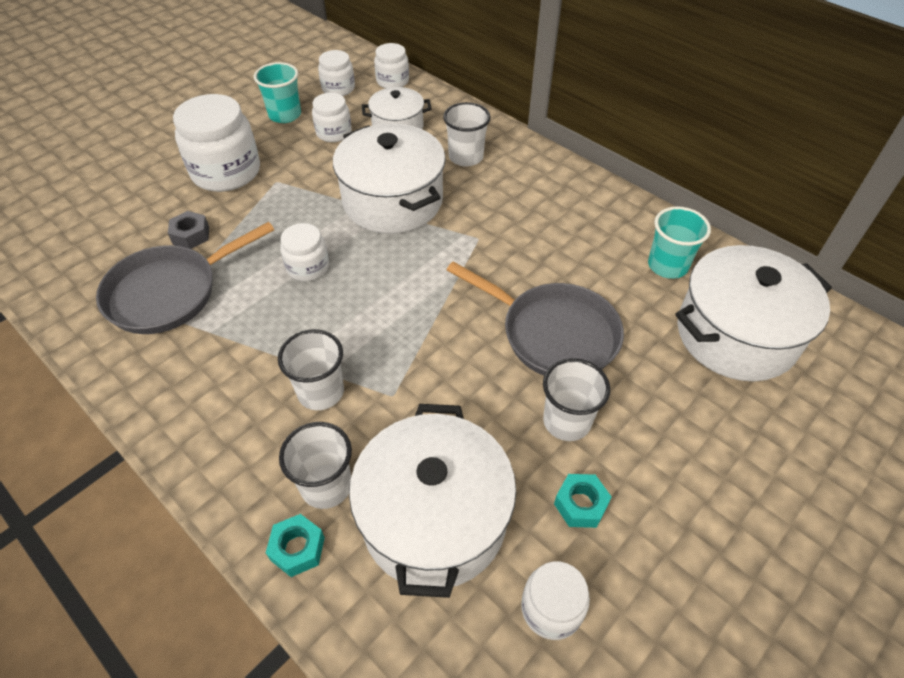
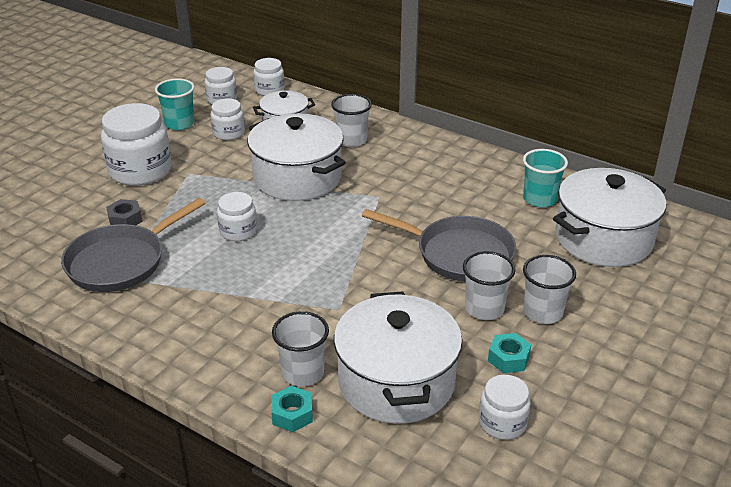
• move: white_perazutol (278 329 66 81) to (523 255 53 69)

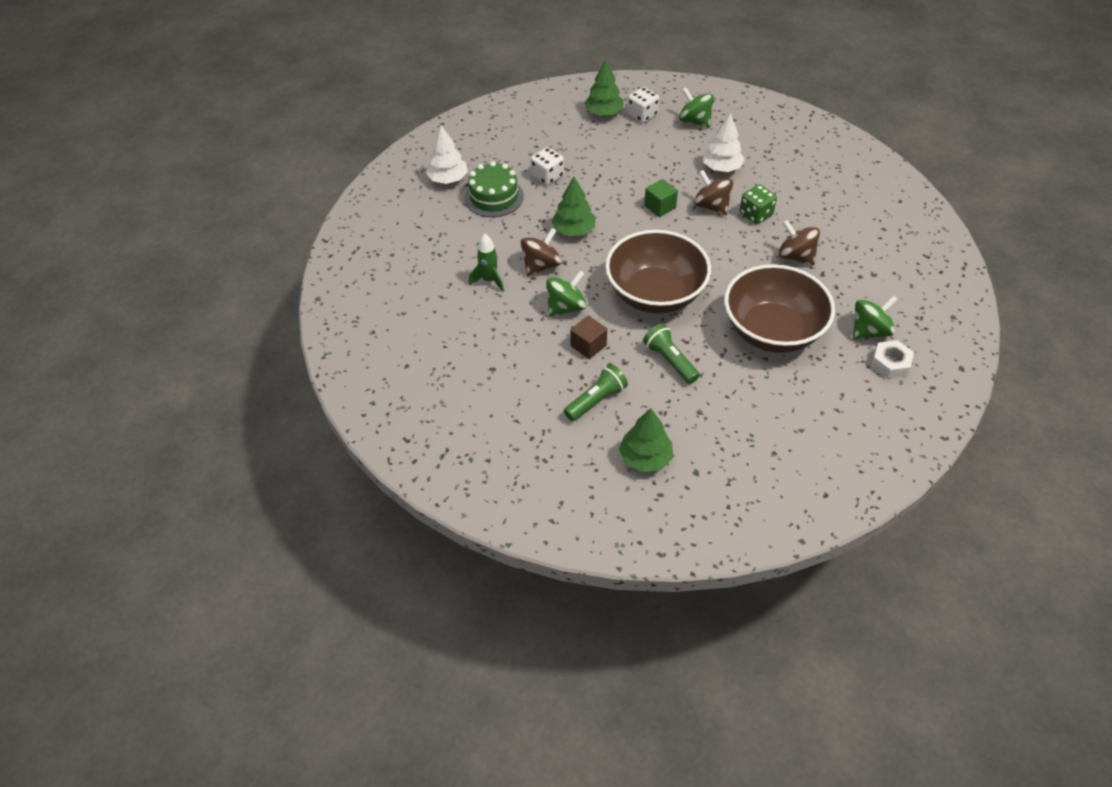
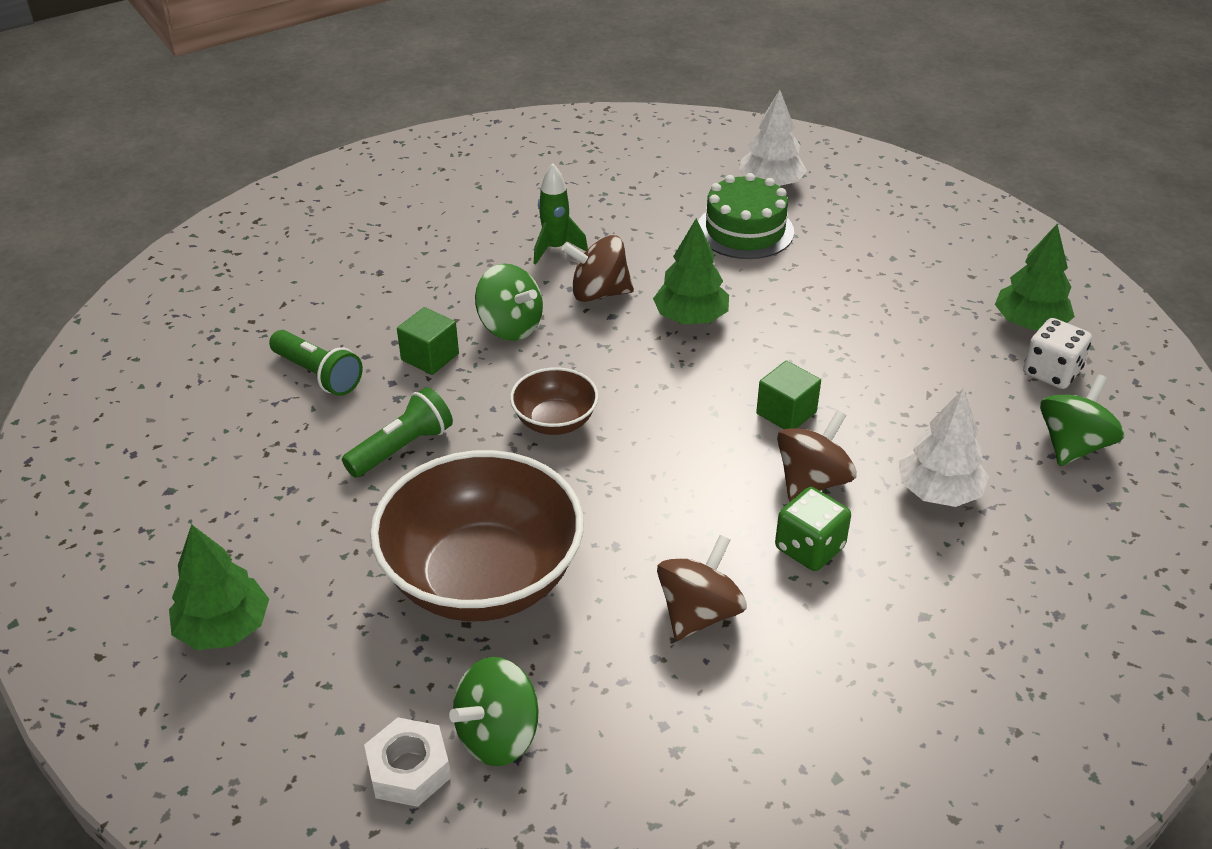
• delete: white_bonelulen (531 147 33 38)
• move: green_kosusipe (619 408 54 64) to (169 524 100 126)
• recolor: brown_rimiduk (571 315 36 44) to green_rimiduk (397 307 62 68)
• rotate: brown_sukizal (521 228 40 48) = (561 235 73 67) 150 degrees clockwise
• rotate: green_sukizal (853 295 45 45) = (449 657 90 109) 90 degrees clockwise
• resize: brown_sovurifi (605 230 106 84) = (510 367 88 68) x0.48

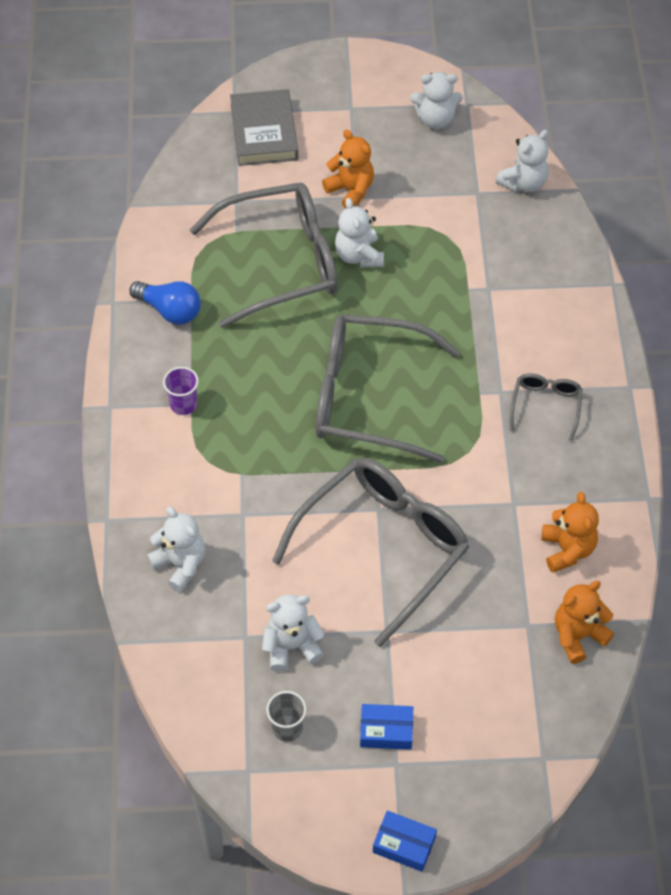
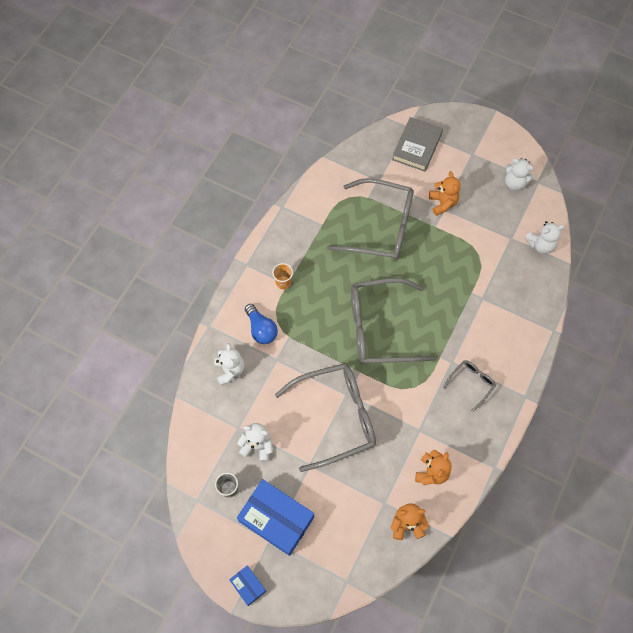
• delete: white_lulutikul (335 198 49 69)
• move: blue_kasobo (129 281 72 44) to (245 304 33 40)
• recolor: purple_perazutol (163 367 36 48) to orange_perazutol (272 263 21 27)
• rotate: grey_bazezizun (316 314 144 149) = (351 278 85 87) 45 degrees counterclockwise
• resize: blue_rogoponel (360 704 53 46) = (237 479 77 77) x2.07

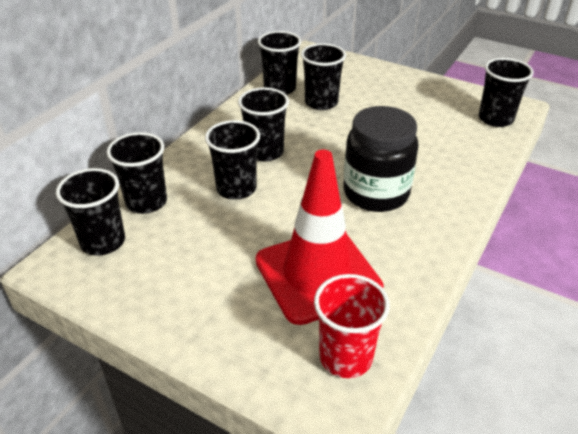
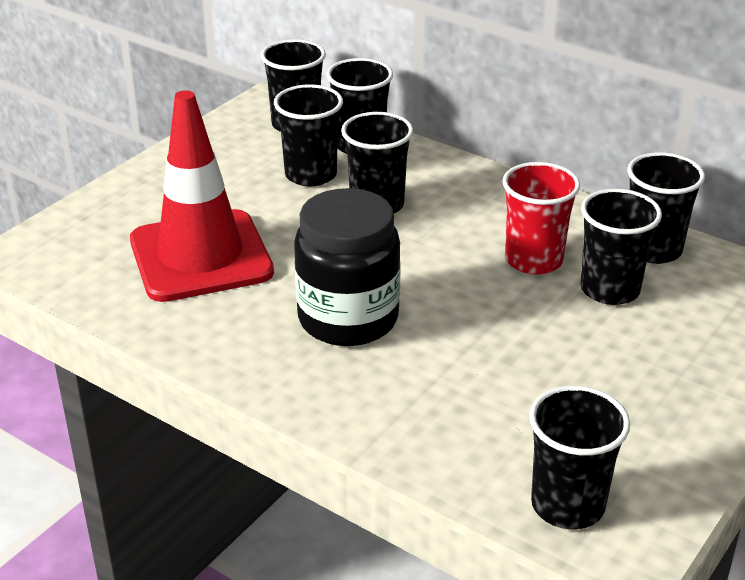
• move: black_perazutol (238 87 51 75) to (274 84 69 103)
• move: red_perazutol (314 274 76 104) to (503 162 77 113)

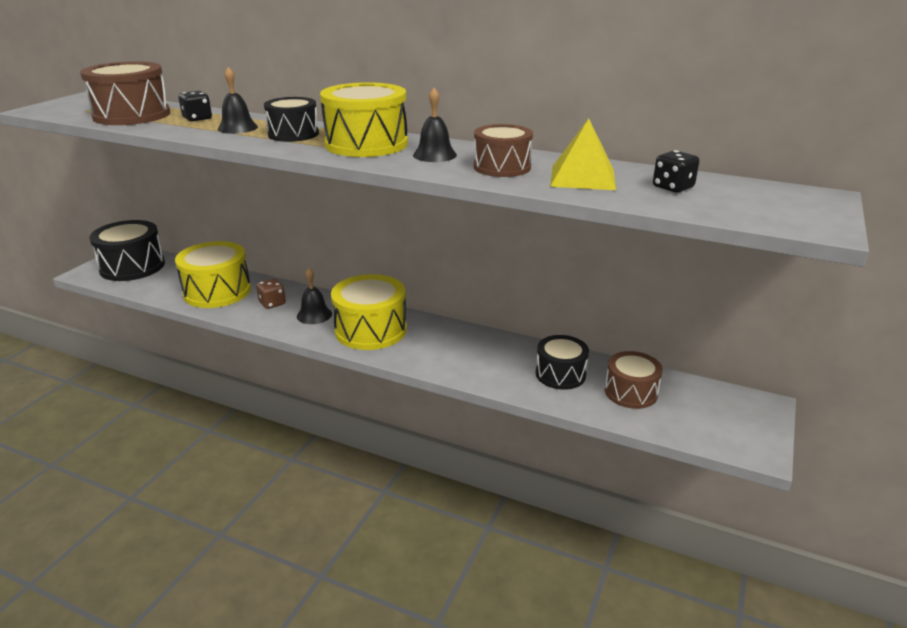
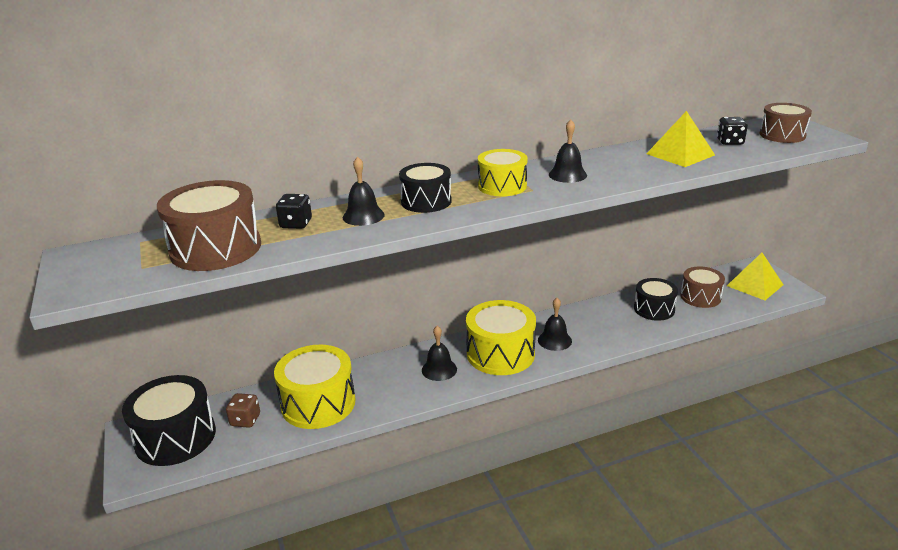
• insert: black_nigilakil (538 298 34 53)
• insert: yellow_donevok (727 253 57 47)
• move: brown_bonelulen (256 278 30 31) to (226 393 34 35)
• move: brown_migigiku (474 124 59 53) to (760 103 52 40)
• resize: yellow_migigiku (320 82 88 75) = (478 149 49 47) x0.63

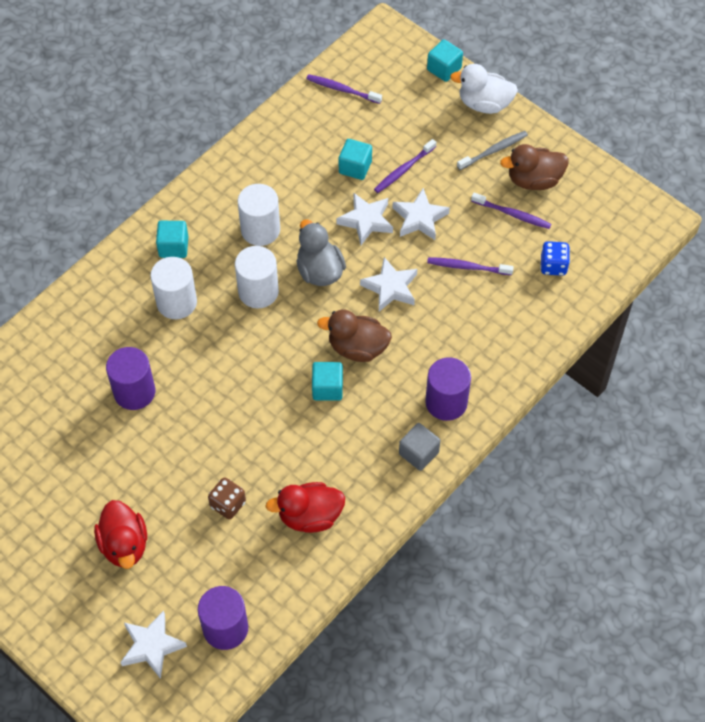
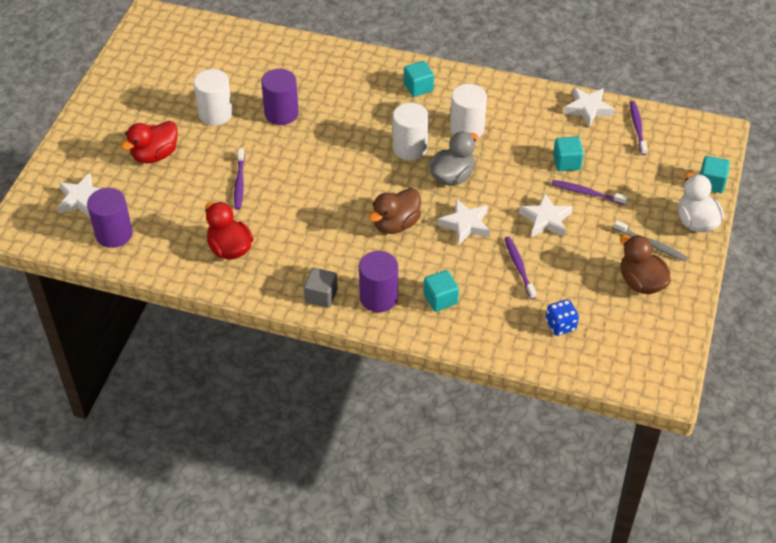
• delete: brown_bonelulen (208 477 38 42)
• move: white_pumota (150 257 47 62) to (194 69 39 57)
• move: turquoise_rimiduk (312 362 31 39) to (423 270 36 42)
• move: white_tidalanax (336 192 57 53) to (564 87 51 40)
• move: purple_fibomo (471 192 80 37) to (234 148 11 62)
• rotate: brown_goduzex (317 310 75 52) = (369 188 52 46) 120 degrees counterclockwise

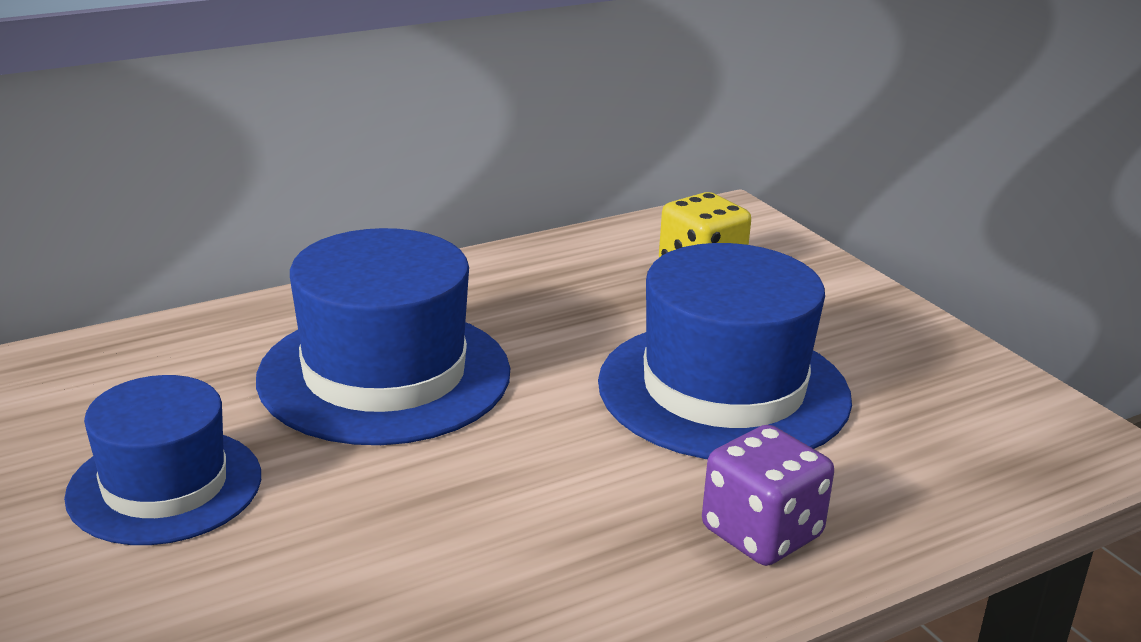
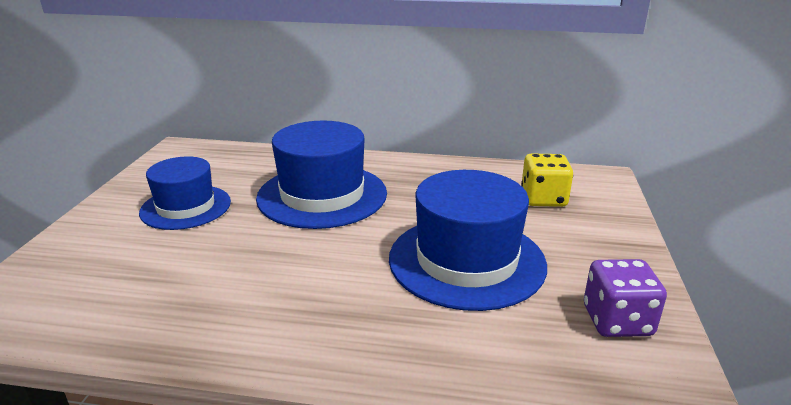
• move: purple_bonelulen (702 425 132 141) to (584 259 83 78)

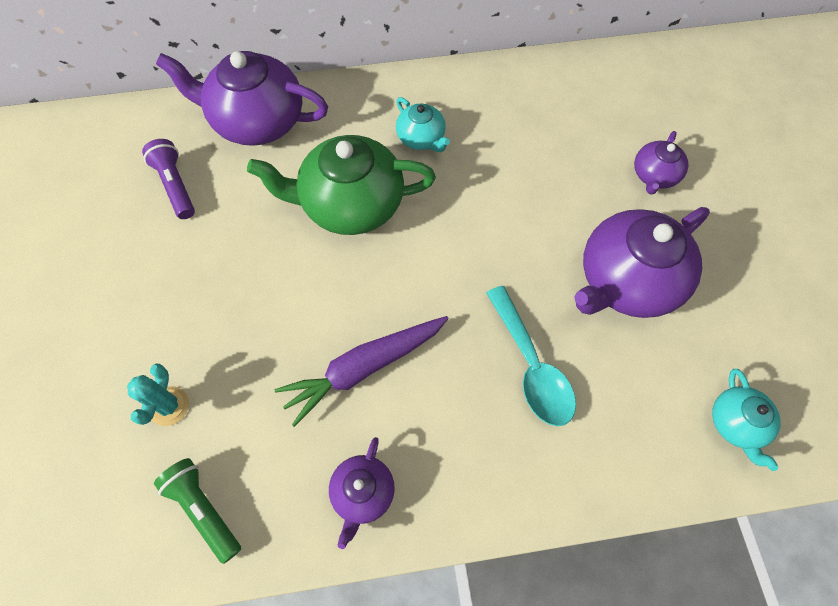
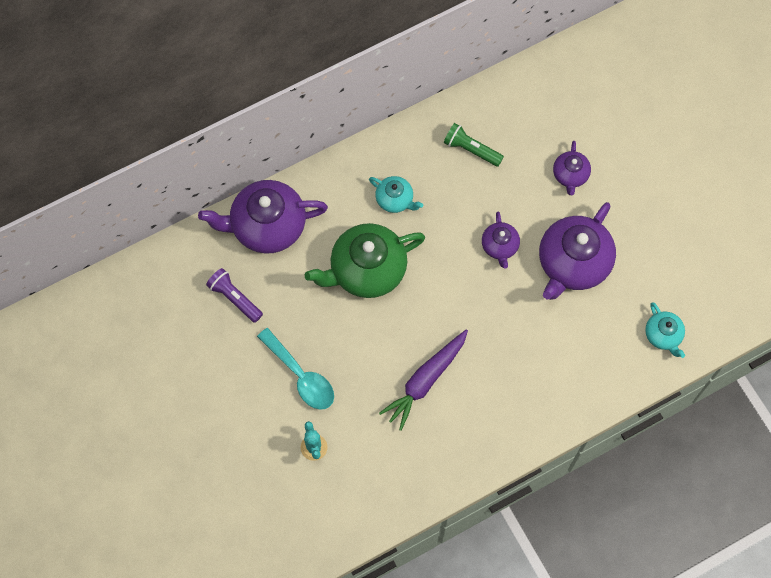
• move: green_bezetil (154 458 87 106) to (444 123 60 44)
• move: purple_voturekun (329 437 66 112) to (482 212 38 56)
• move: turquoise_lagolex (486 286 90 140) to (257 328 77 82)

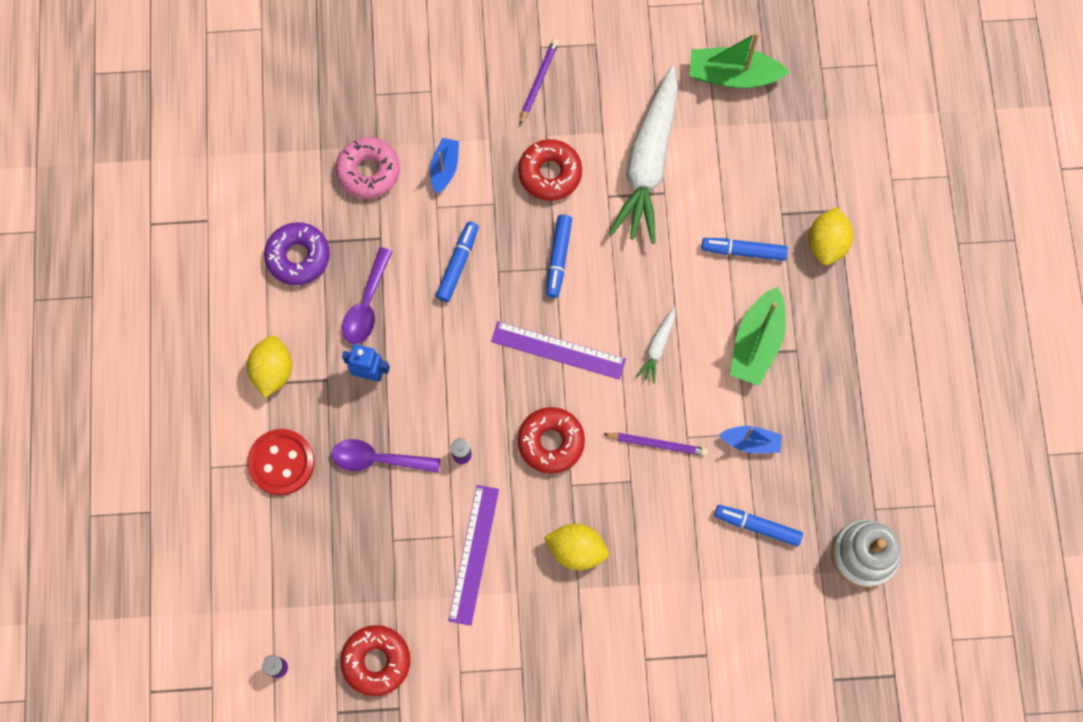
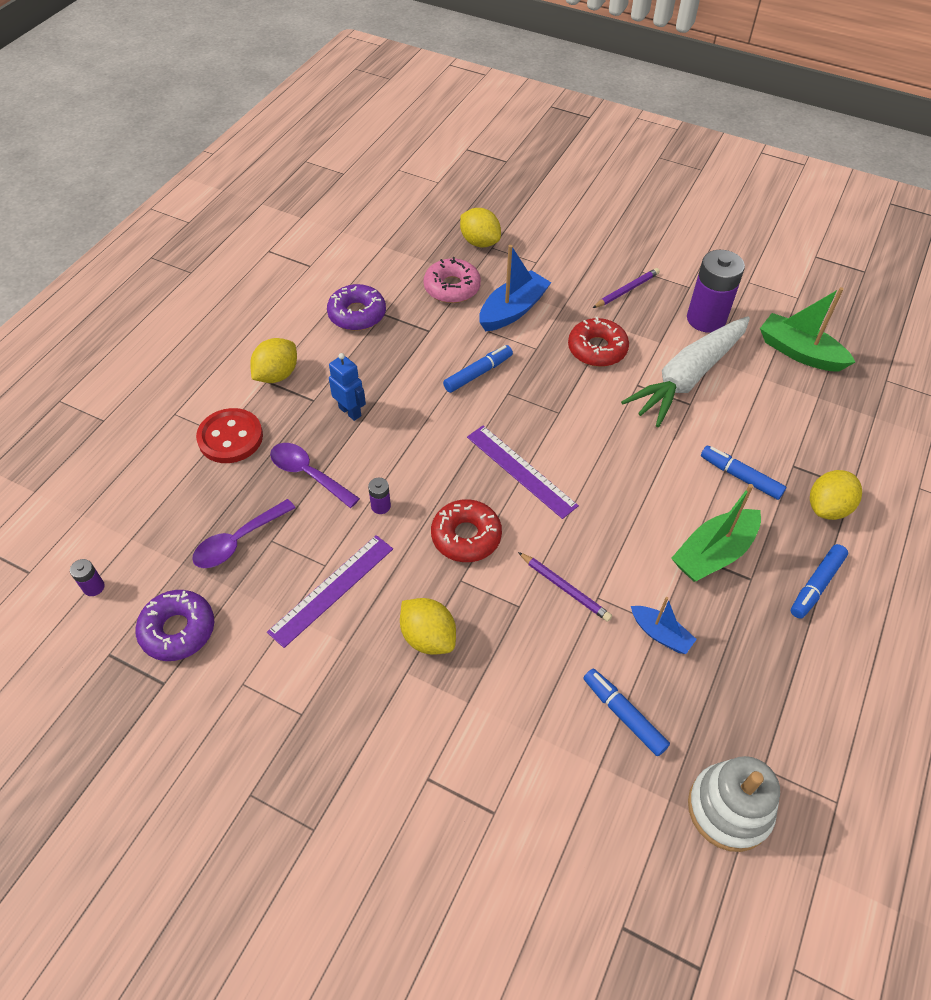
• delete: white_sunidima (636 307 39 77)
• insert: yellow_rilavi (460 208 41 39)
• insert: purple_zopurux (687 250 58 83)
• move: purple_lagolex (342 247 51 97) to (192 499 103 69)
• move: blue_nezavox (546 214 26 84) to (791 544 57 75)
• recolor: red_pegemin (340 625 70 71) to purple_pegemin (135 590 79 71)
• resize: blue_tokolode (430 138 29 56) = (479 245 72 86) x1.69

